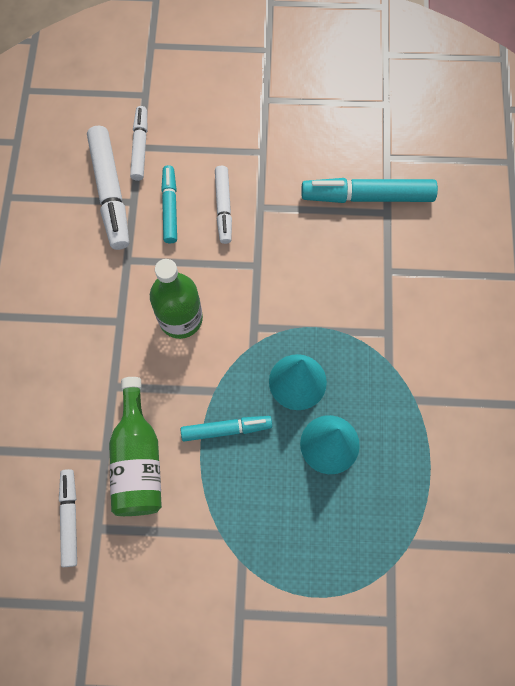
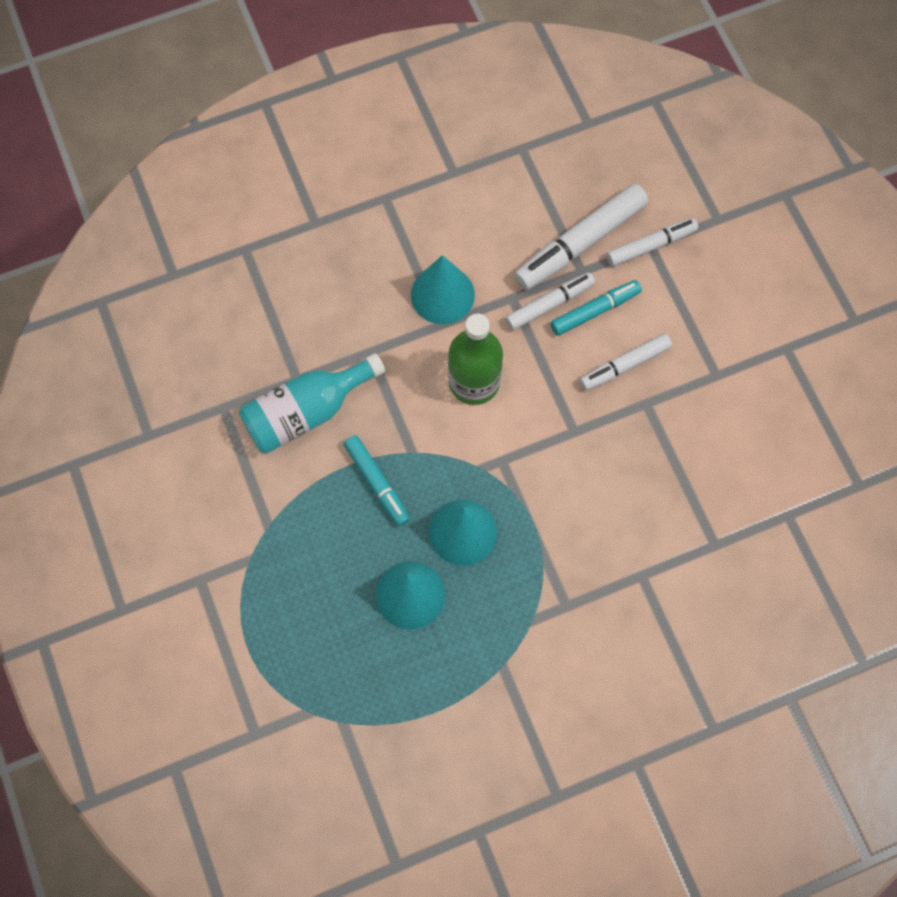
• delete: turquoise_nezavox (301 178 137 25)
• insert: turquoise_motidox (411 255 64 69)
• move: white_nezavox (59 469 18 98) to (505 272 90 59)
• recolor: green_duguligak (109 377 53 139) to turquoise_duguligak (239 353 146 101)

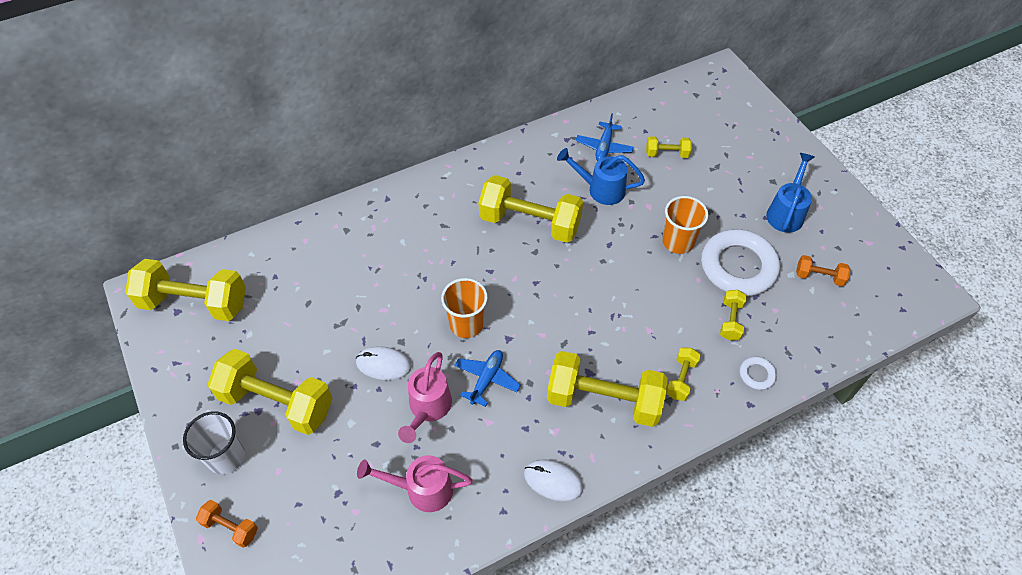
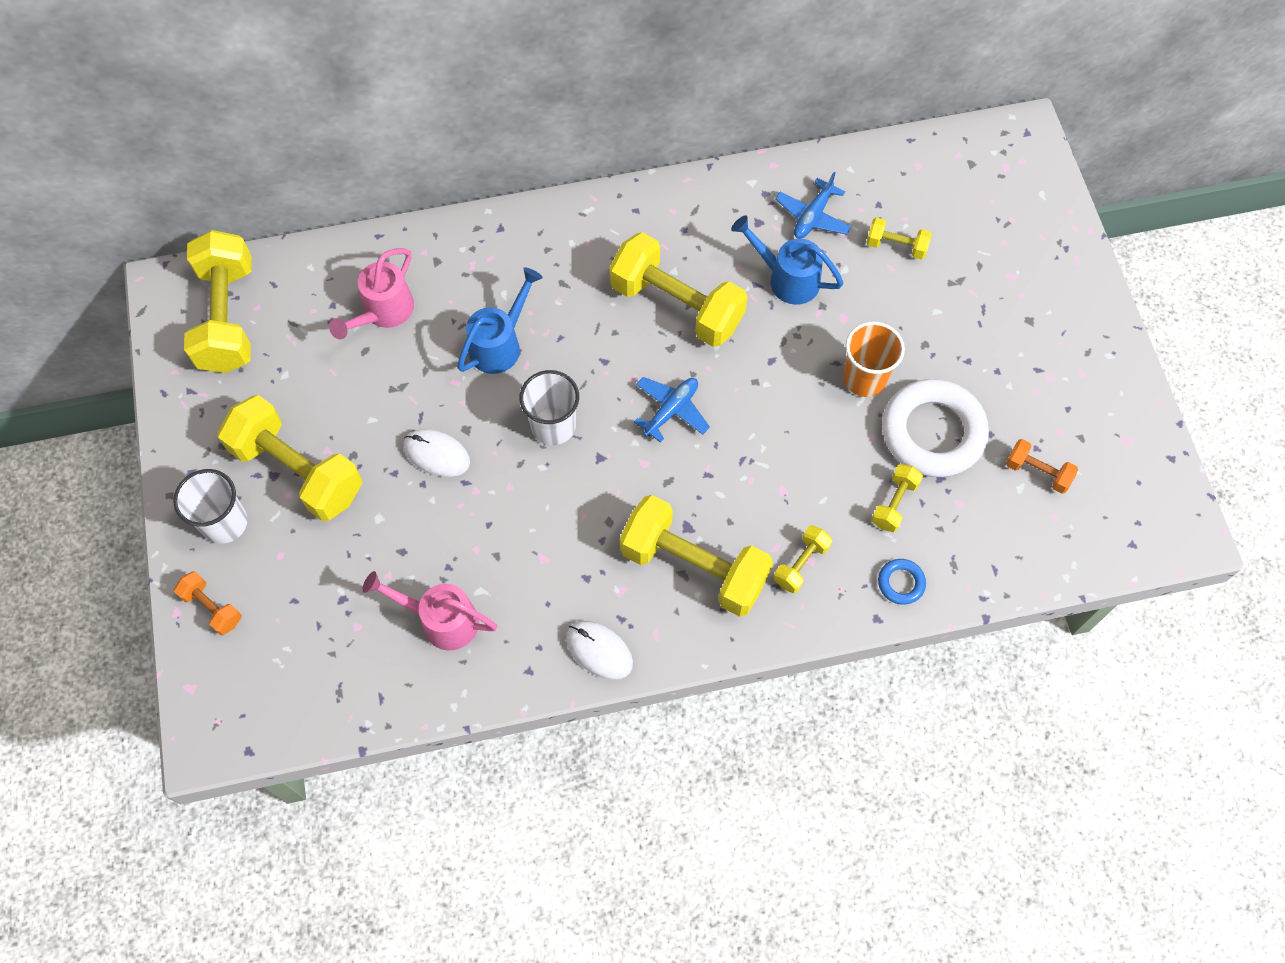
• move: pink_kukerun (398 352 54 91) to (329 248 85 91)
• move: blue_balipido (454 350 67 57) to (634 377 76 66)
• move: blue_kukerun (766 153 48 80) to (457 267 86 107)
• recolor: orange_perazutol (441 278 47 60) to white_perazutol (519 370 60 75)
• recolor: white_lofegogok (740 356 37 34) to blue_lofegogok (878 559 48 46)
• rotate: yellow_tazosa (125 259 121 62) = (184 230 68 143) 60 degrees clockwise

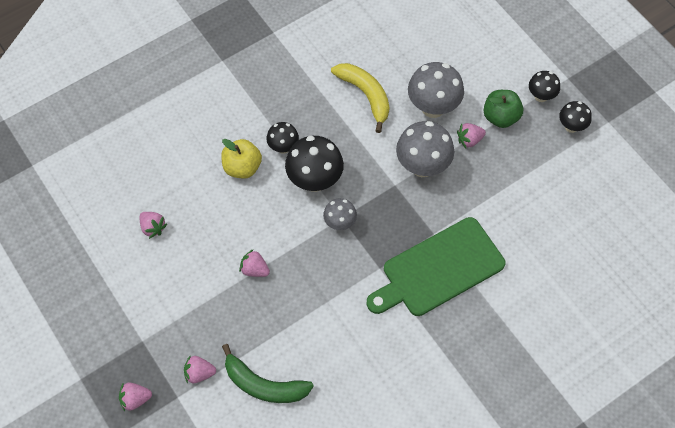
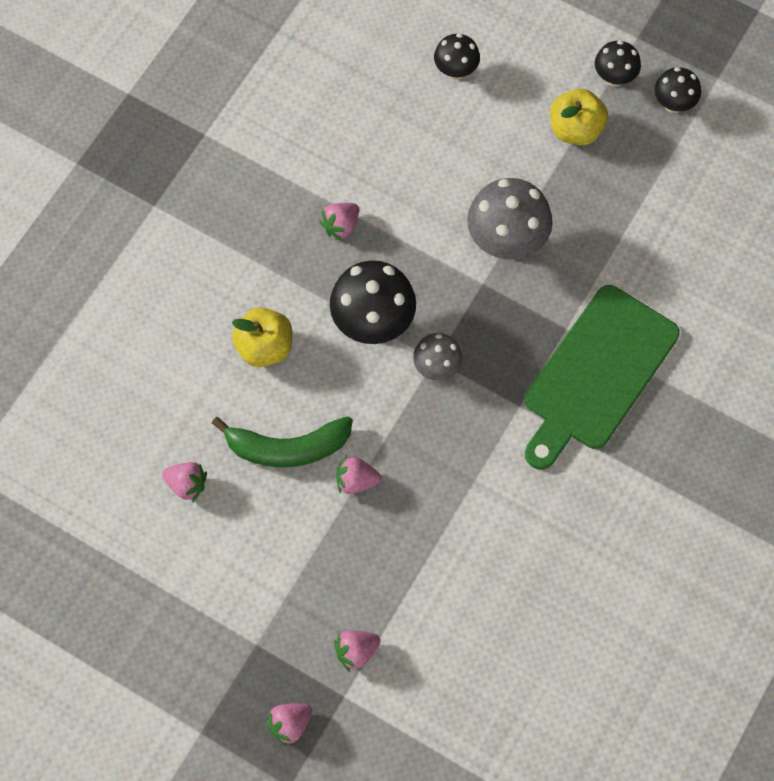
• delete: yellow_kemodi (331 63 59 70)
• delete: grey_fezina (408 62 56 56)
• move: green_kemodi (222 344 92 59) to (212 416 141 51)
• move: black_fezina (266 122 33 32) to (434 33 46 47)
• move: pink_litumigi (457 123 29 25) to (319 203 40 38)
• recolor: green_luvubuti (483 90 40 38) to yellow_luvubuti (550 89 58 57)

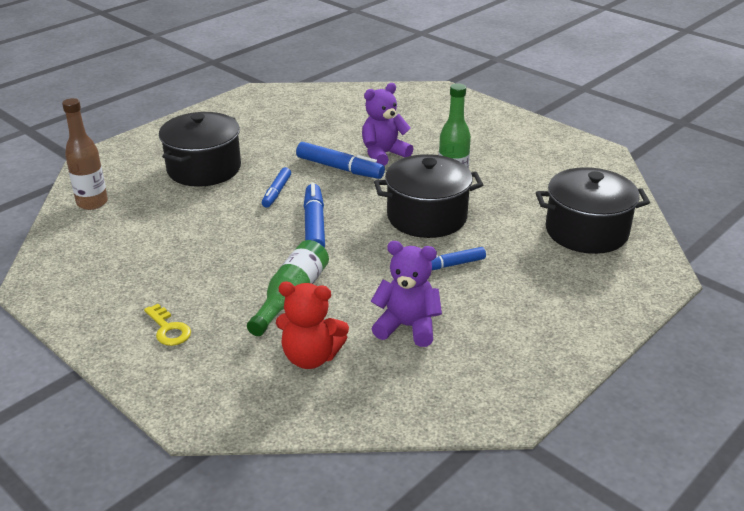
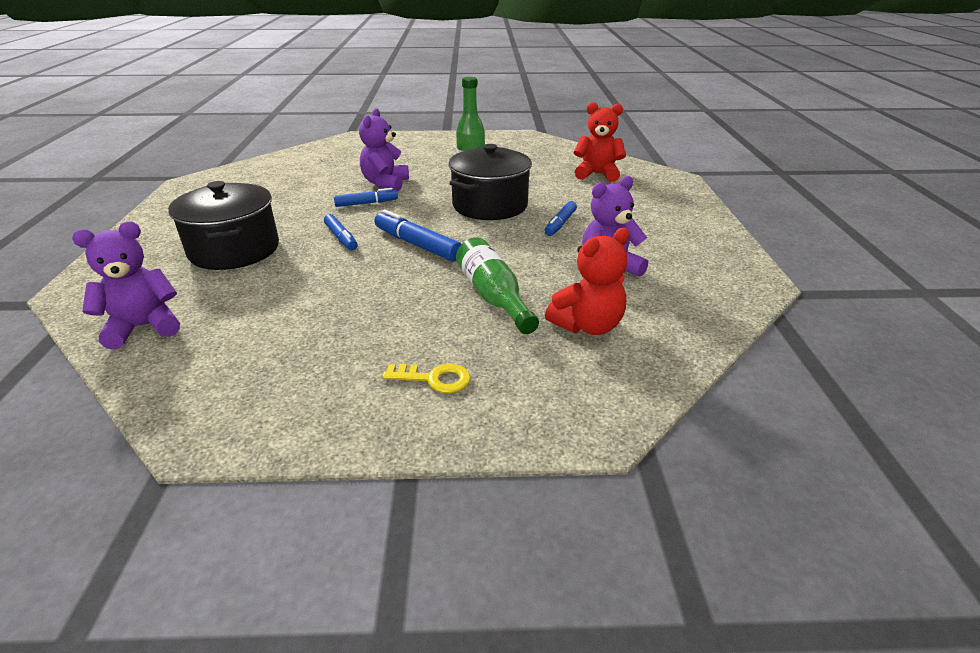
• replace: brown_duguligak (62 98 46 112) to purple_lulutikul (72 221 108 129)
• replace: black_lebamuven (536 167 114 87) to red_lulutikul (574 102 52 80)
• resize: blue_nezavox (296 142 89 37) = (334 188 64 19) x0.64

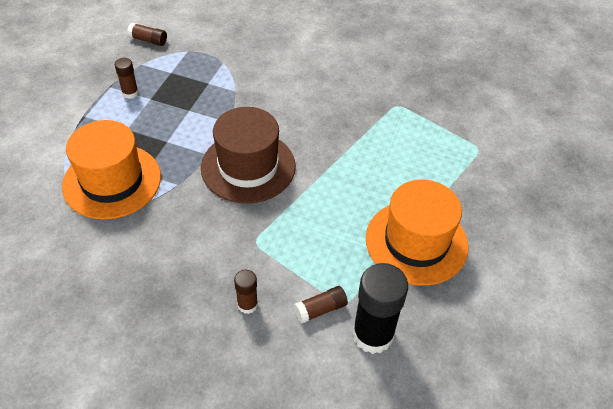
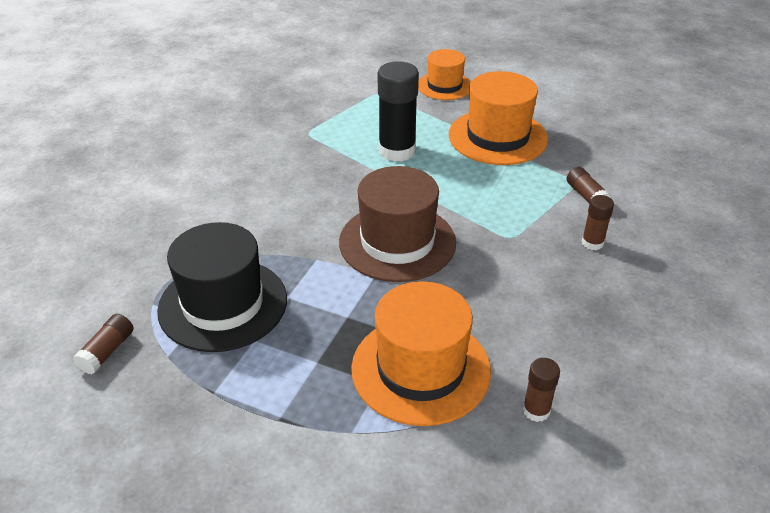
• insert: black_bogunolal (157 222 130 130)
• insert: orange_bogunolal (418 49 53 51)
• move: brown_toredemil (115 58 24 41) to (523 358 37 64)
• move: black_toredemil (352 263 56 91) to (378 61 41 101)

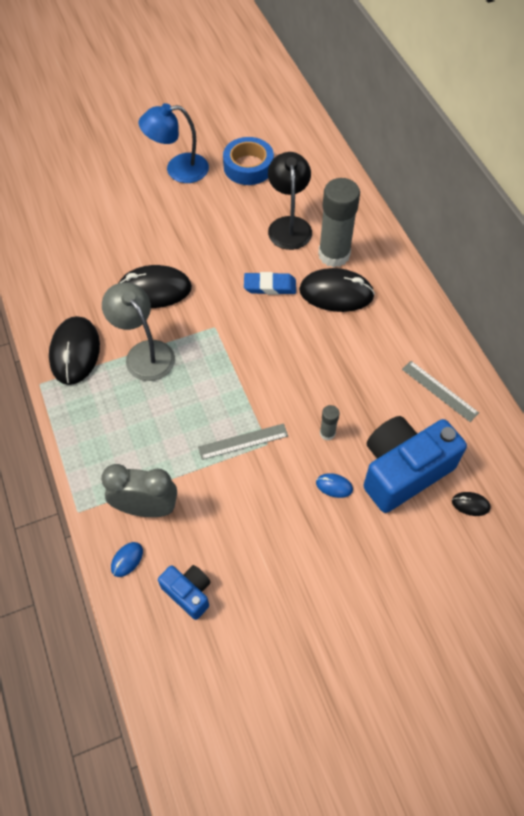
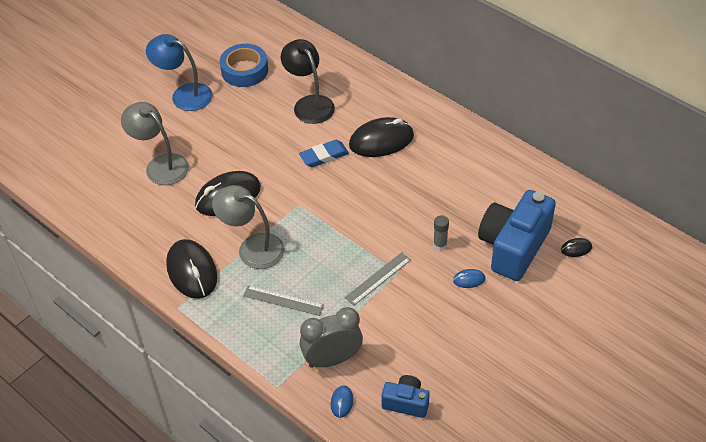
• delete: grey_toredemil (318 178 42 89)
• insert: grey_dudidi (121 102 68 83)
• move: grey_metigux (402 361 77 61) to (243 285 81 31)
• rotate: blue_dudidi (139 103 70 80) = (146 34 67 77) 60 degrees clockwise

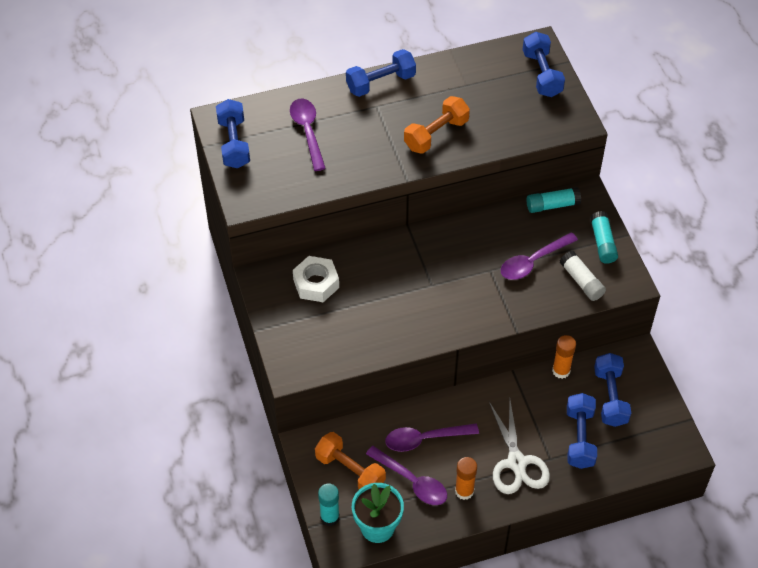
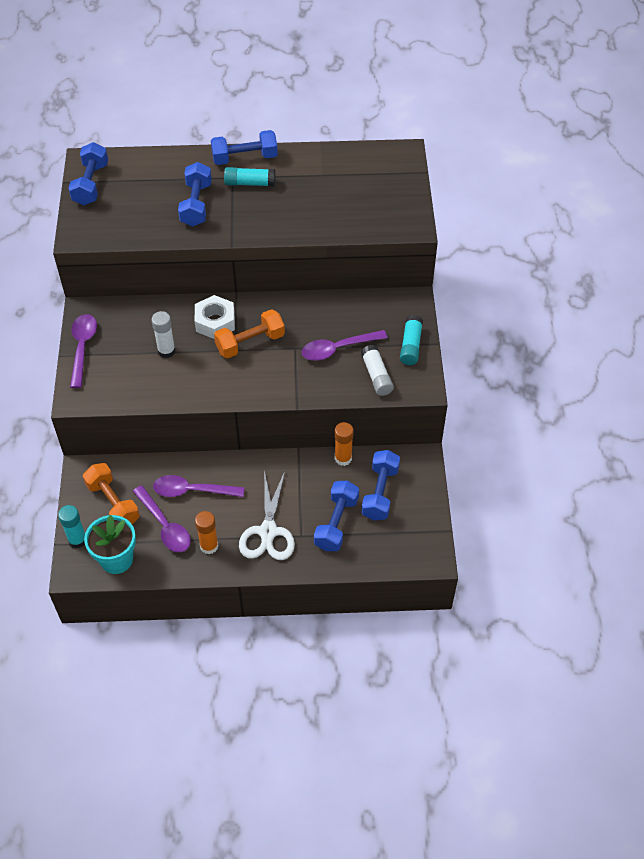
• insert: white_toredemil (151 311 25 47)
• move: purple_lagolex (290 99 36 72) to (70 314 27 74)
• move: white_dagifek (293 256 46 46) to (195 295 40 44)
• move: orange_tazosa (404 96 66 58) to (214 309 71 50)
• move: blue_tazosa (523 32 42 65) to (178 162 34 65)
• move: turquoise_toredemil (527 187 54 26) to (224 167 51 20)

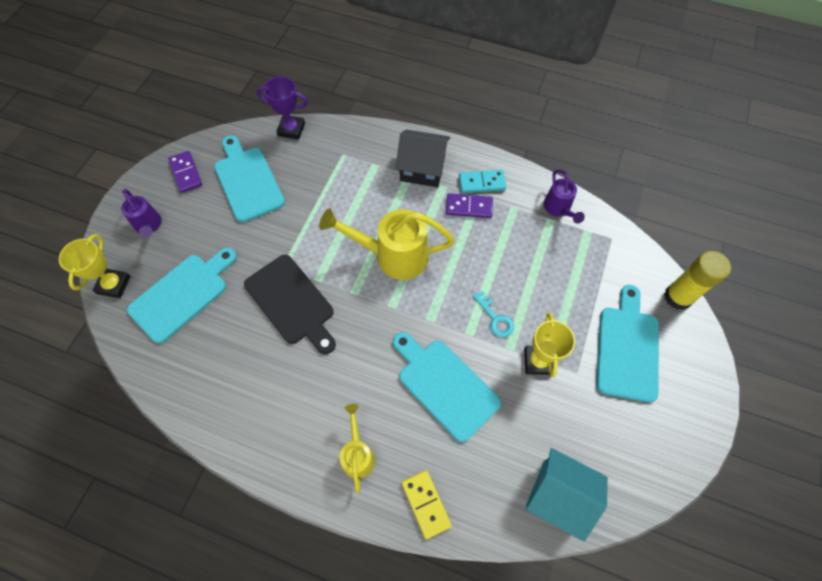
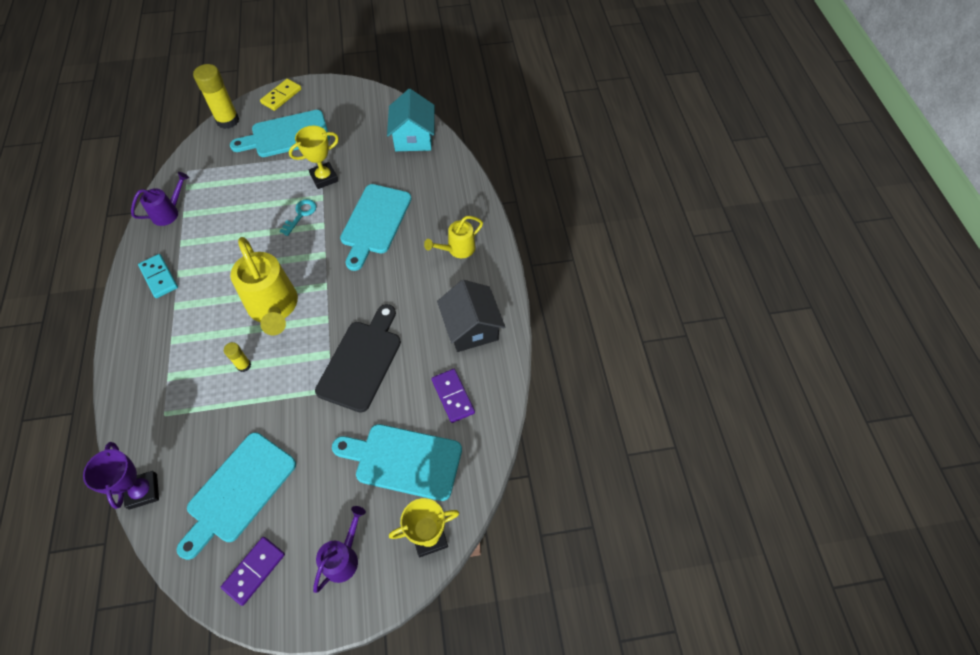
• insert: yellow_toredemil (224 342 27 30)
• move: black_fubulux (395 129 55 58) to (437 280 69 72)
• move: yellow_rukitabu (402 470 50 69) to (260 79 42 32)
• move: purple_rukitabu (446 193 47 25) to (431 369 44 54)

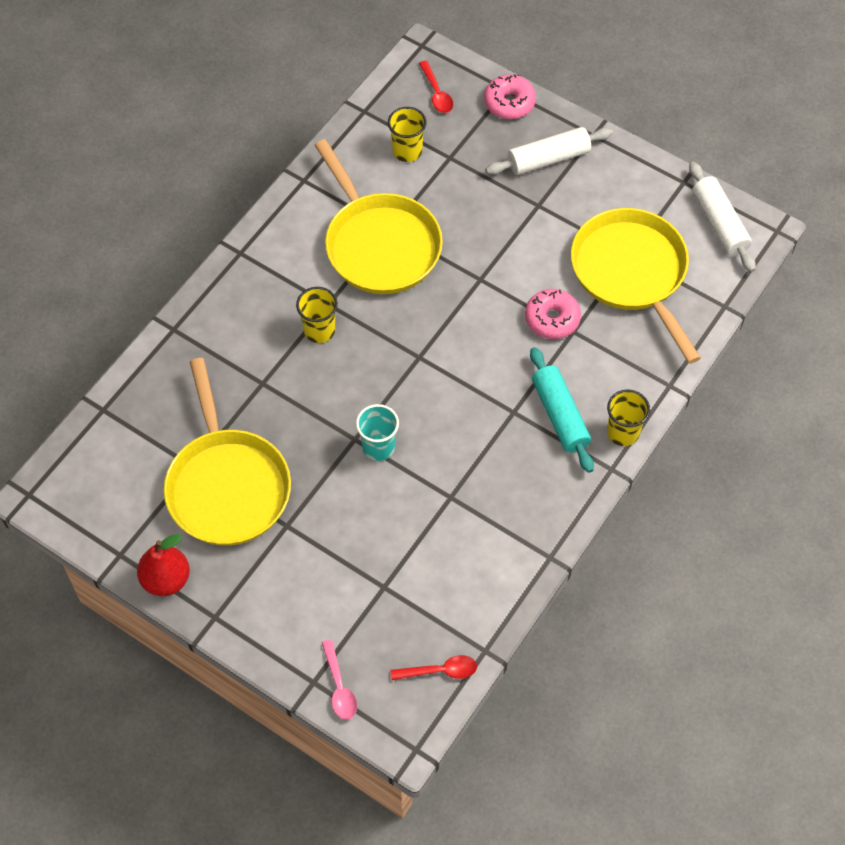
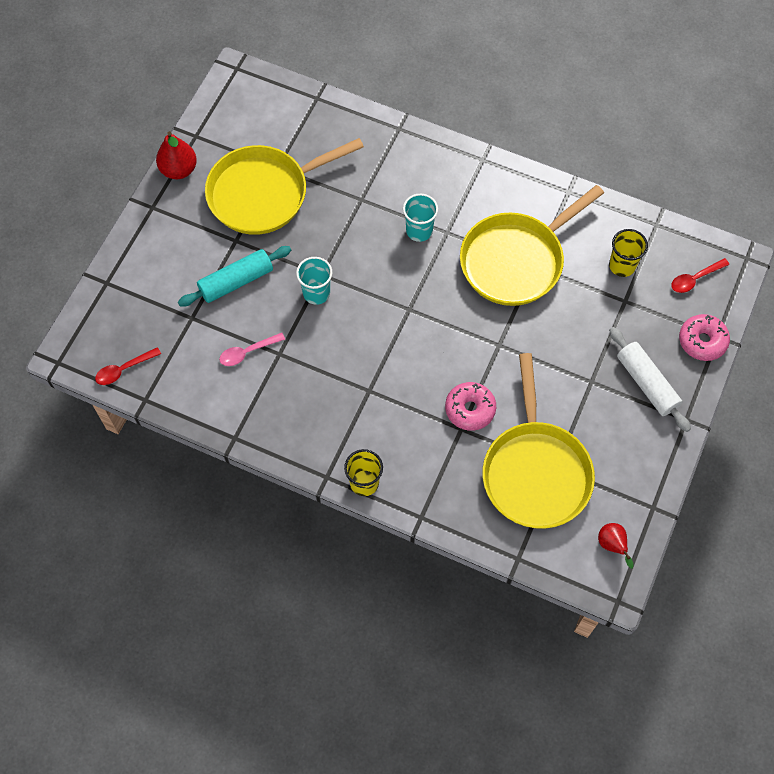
• move: pink_lagolex (322 640 35 80) to (219 333 66 33)
• move: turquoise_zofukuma (530 347 64 126) to (178 246 113 61)
• replace: white_zofukuma (689 162 67 110) to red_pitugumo (598 523 36 46)
• recolor: yellow_perazutol (296 287 42 56) to turquoise_perazutol (403 194 35 48)
• rotate: red_lagolex (390 655 87 25) = (95 347 66 38) 75 degrees clockwise
• rotate: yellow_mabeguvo (571 208 130 156) = (482 353 113 176) 120 degrees clockwise

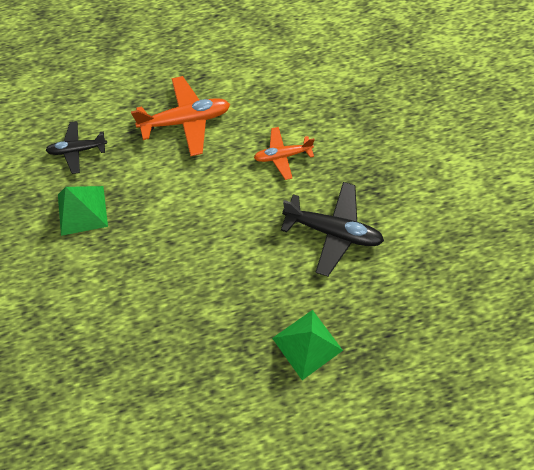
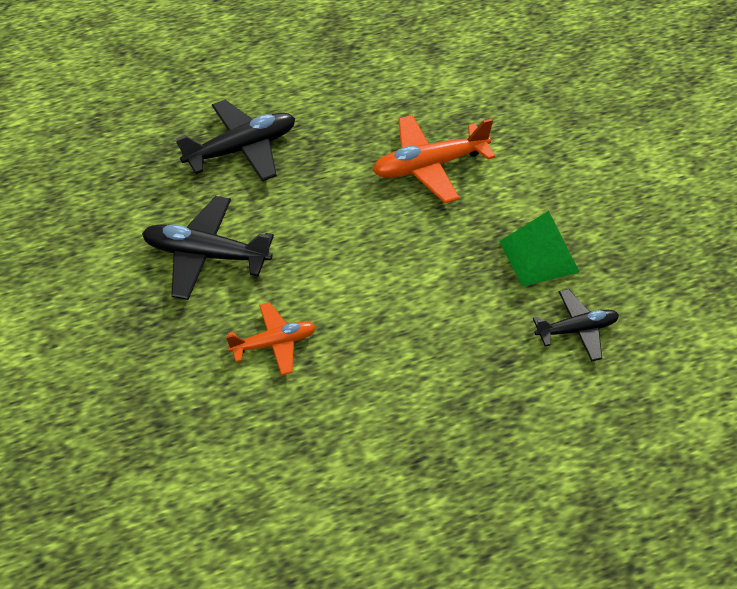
• move: orange_balipido (131 76 99 80) to (372 115 124 88)
• replace: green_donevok (272 310 71 70) to black_balipido (176 100 119 82)

